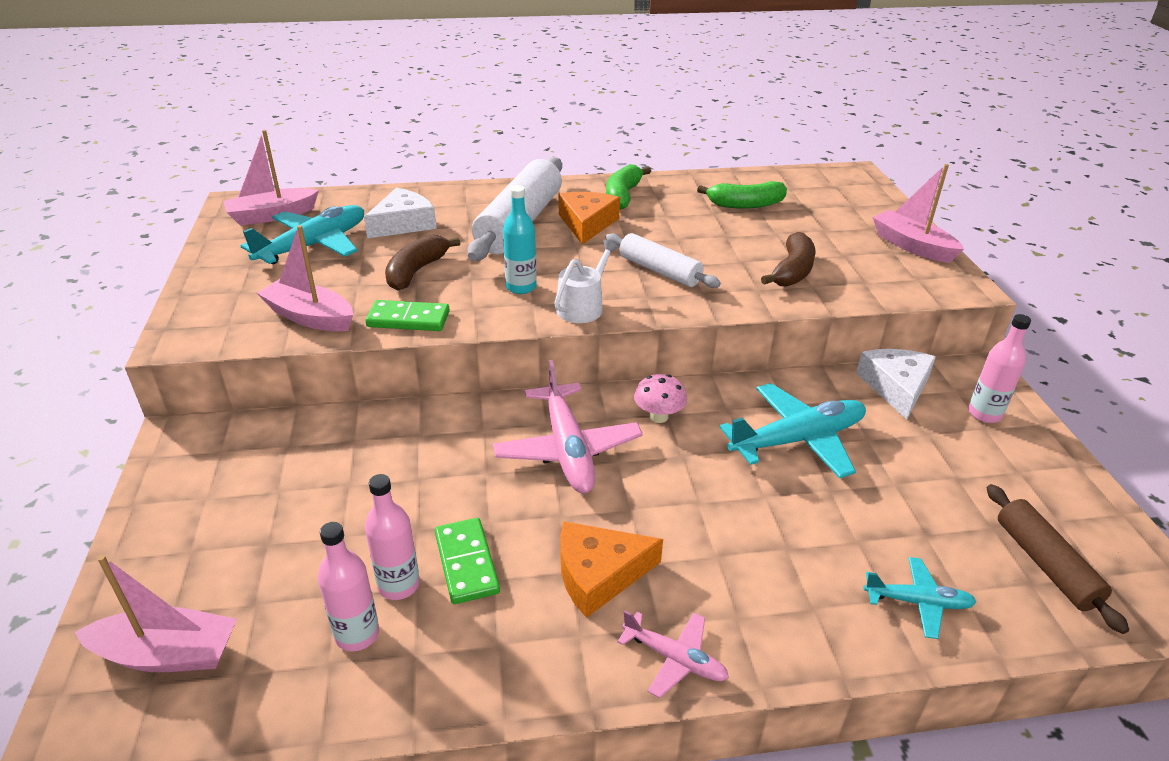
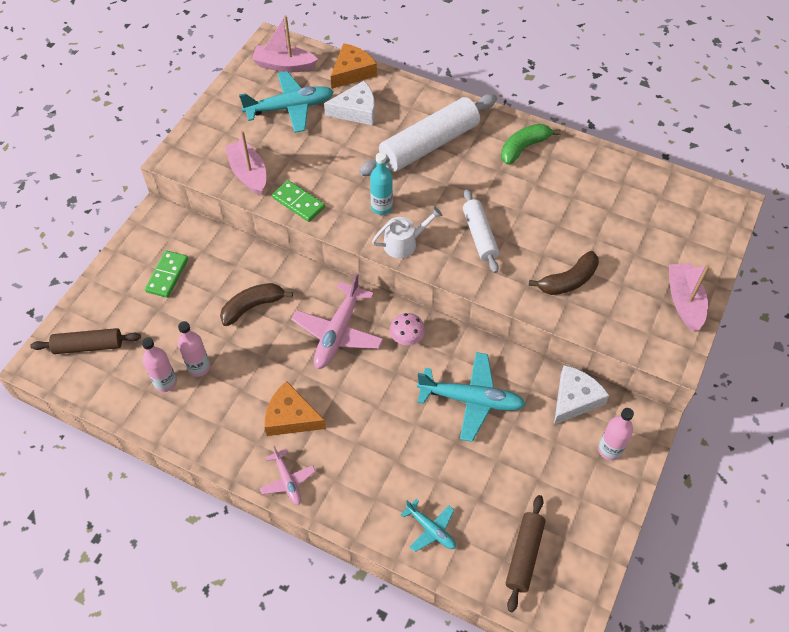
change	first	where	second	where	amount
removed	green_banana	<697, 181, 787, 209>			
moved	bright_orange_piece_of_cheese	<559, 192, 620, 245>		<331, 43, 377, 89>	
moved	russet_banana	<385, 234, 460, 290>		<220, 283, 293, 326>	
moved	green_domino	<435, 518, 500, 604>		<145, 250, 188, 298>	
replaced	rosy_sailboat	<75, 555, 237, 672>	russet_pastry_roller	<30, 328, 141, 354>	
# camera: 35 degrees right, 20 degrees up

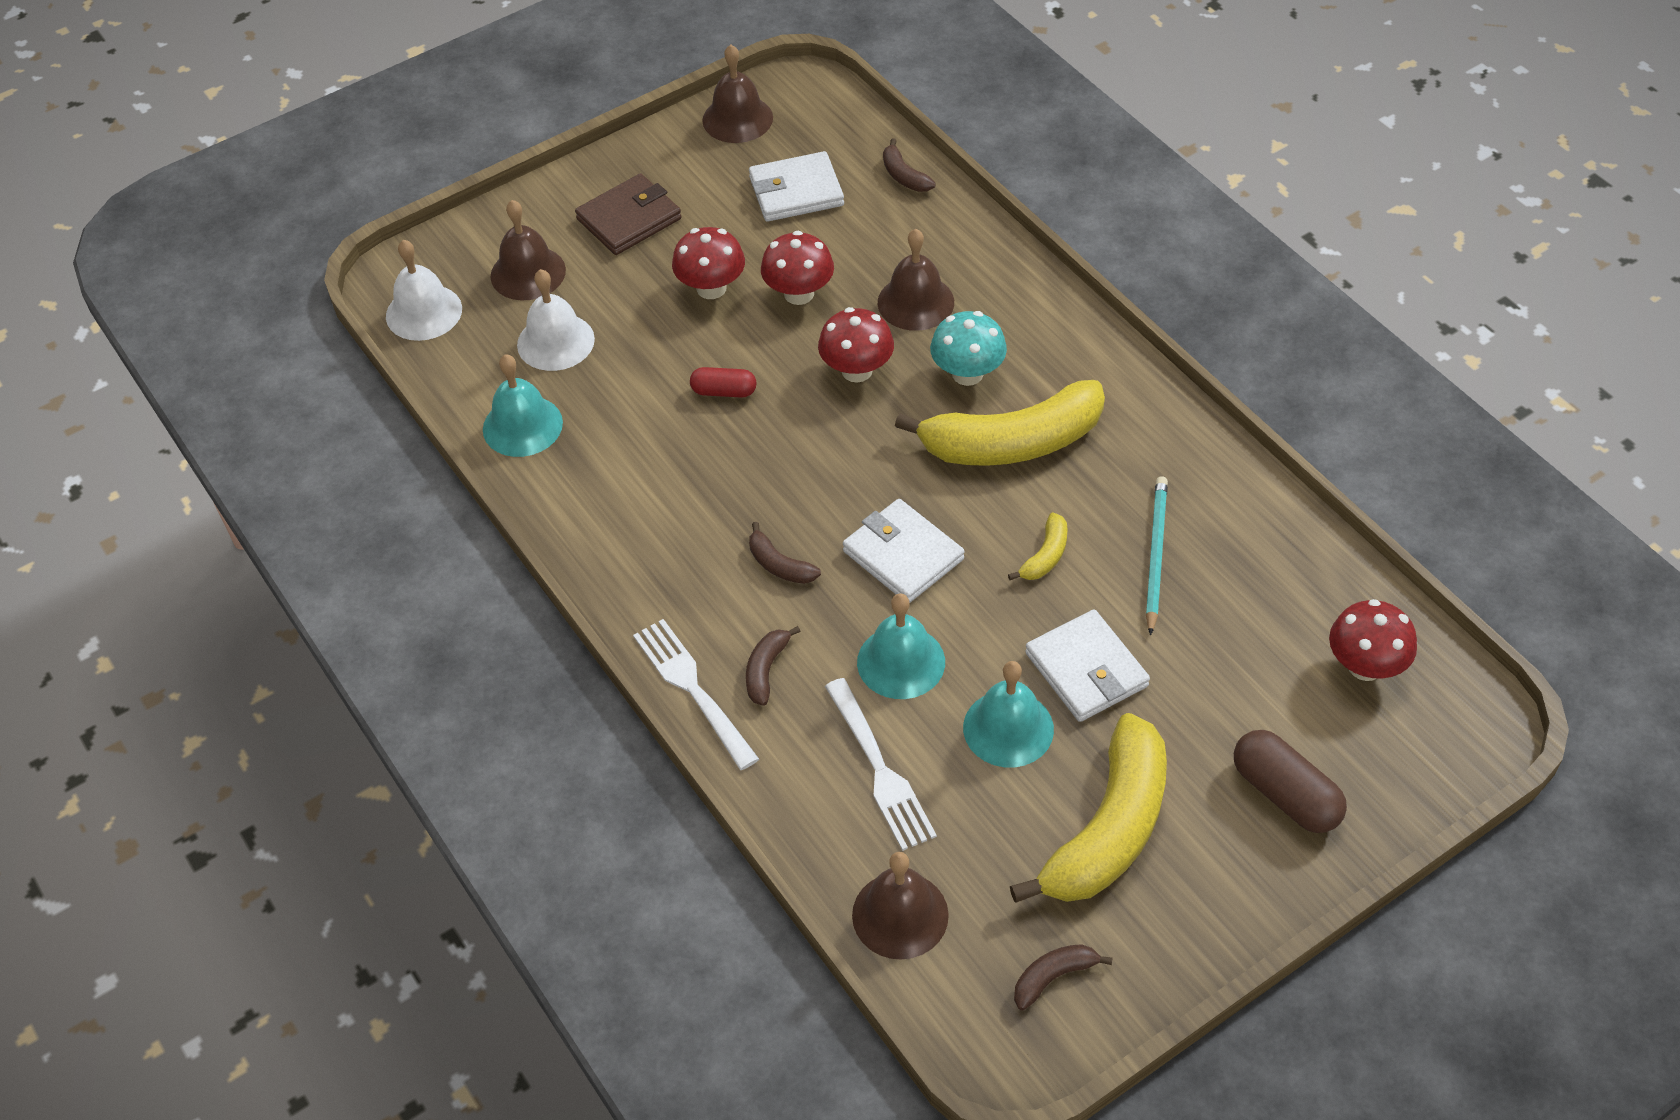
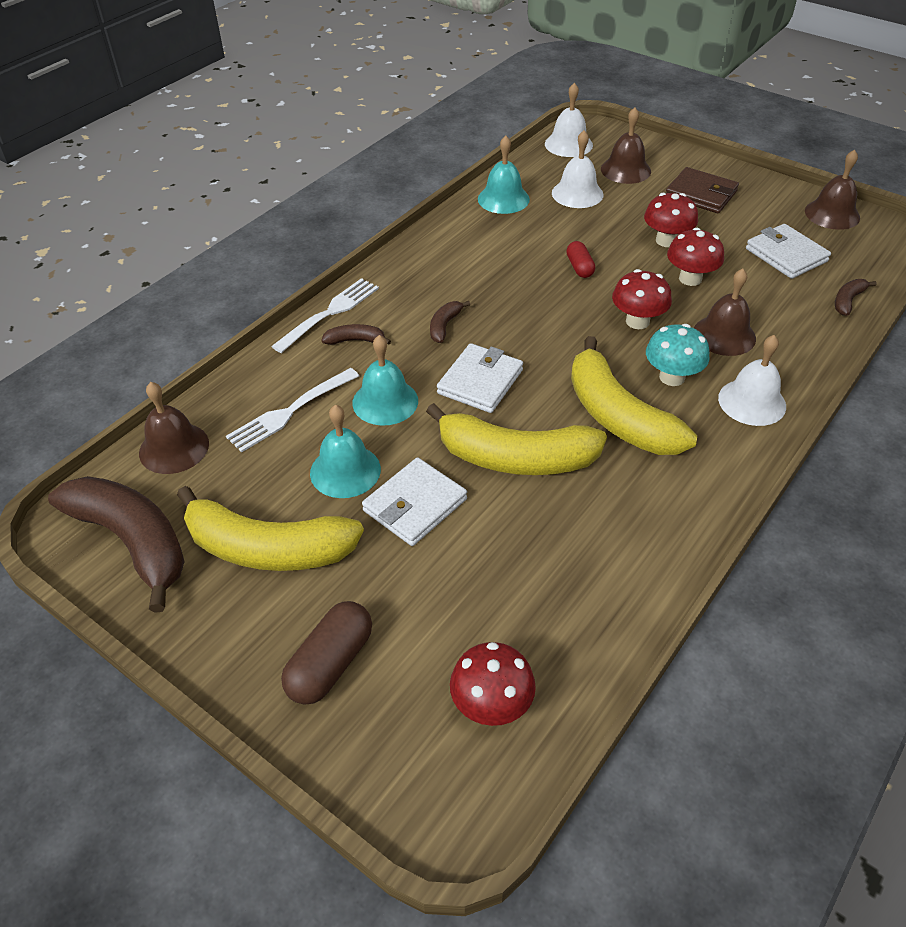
change	first	where	second	where	amount
removed	turquoise_pencil	<1146, 476, 1168, 636>			
resized	yellow_banana	<1008, 512, 1068, 580>		<426, 403, 607, 475>	x2.34
resized	russet_banana	<1014, 944, 1112, 1010>		<48, 476, 185, 613>	x2.34
added			snow-white_hand_bell	<718, 335, 786, 426>	
# camera: 70 degrees right, 5 degrees down

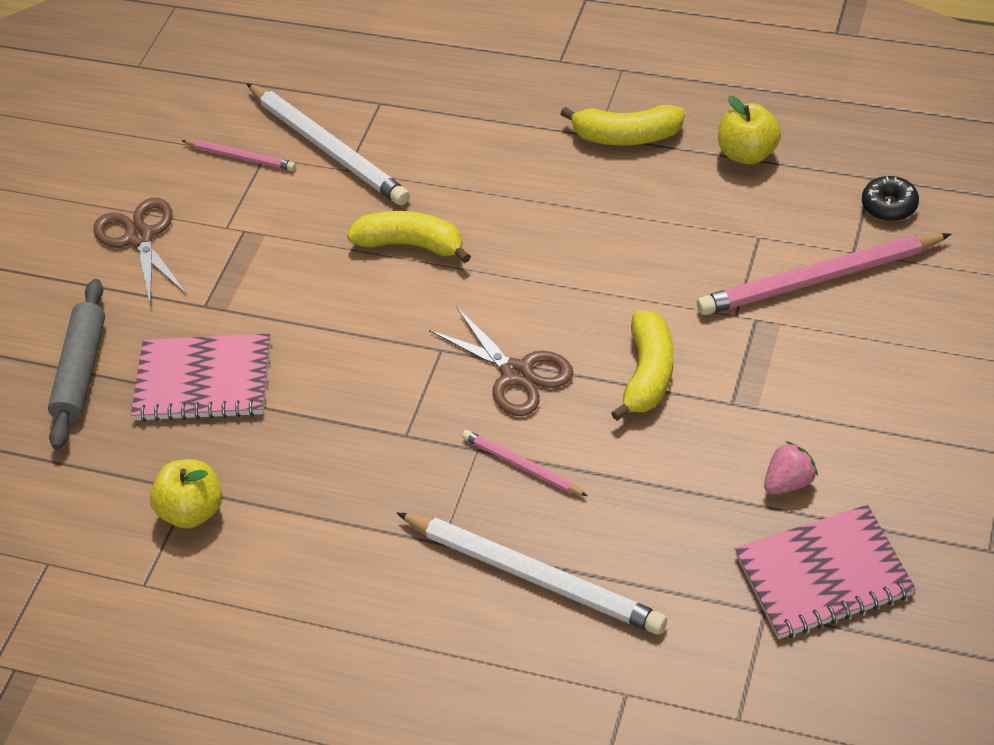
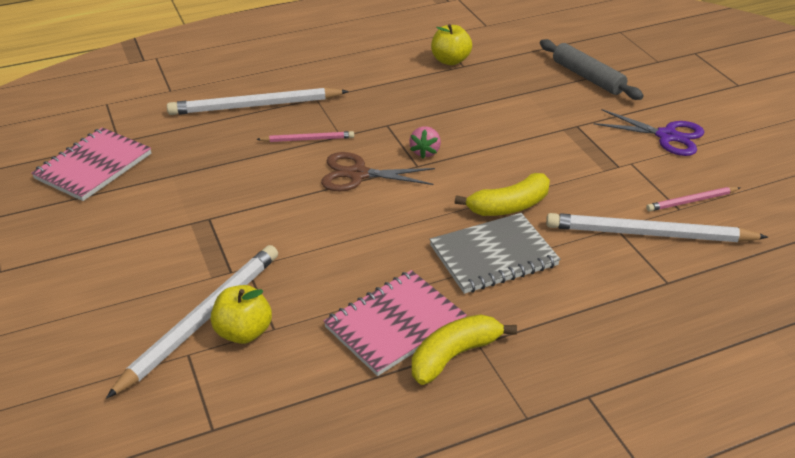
change	first	where	second	where	amount
moved	yellow_toy_apple	<718, 96, 781, 164>		<211, 285, 272, 344>	
removed	ebony_doughnut	<862, 176, 919, 221>			
recoloured	russet_shears	<94, 198, 187, 306>	purple_shears	<594, 109, 704, 156>	
recoloured	rosy_pencil	<697, 233, 951, 315>	snow-white_pencil	<106, 245, 278, 399>	
removed	yellow_banana	<611, 311, 673, 421>			
moved	rosy_exercise_book	<131, 333, 271, 422>		<323, 270, 467, 376>	
moved	rosy_strawberry	<764, 441, 818, 494>		<409, 126, 441, 158>	
added			grey_exercise_book	<429, 213, 561, 294>	
# camera: 135 degrees right, 10 degrees down

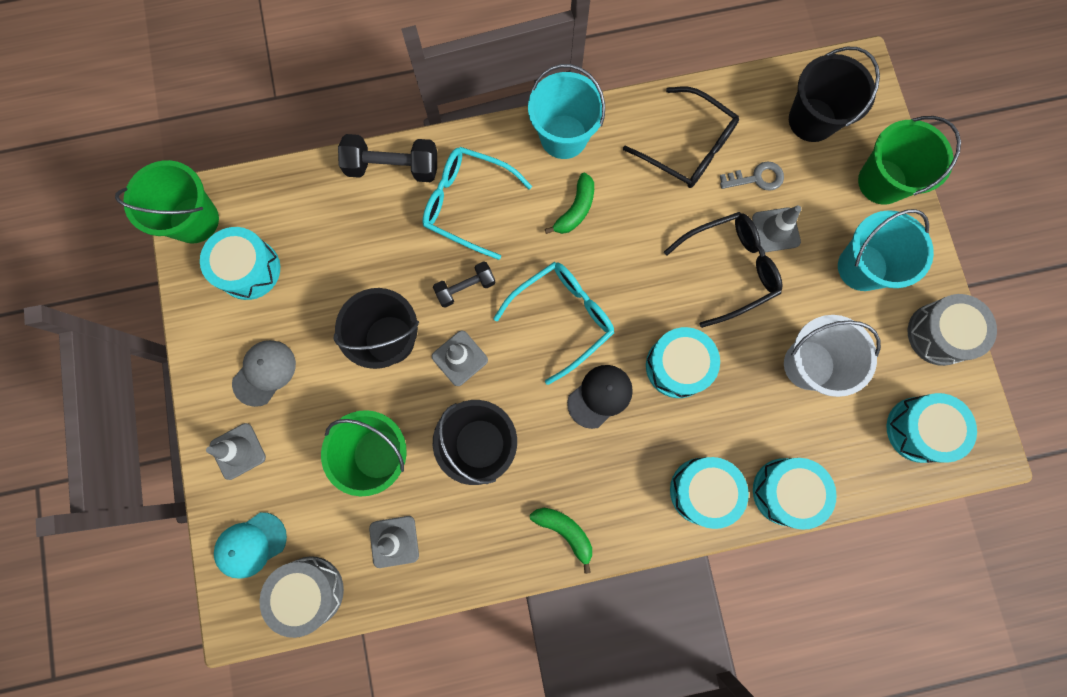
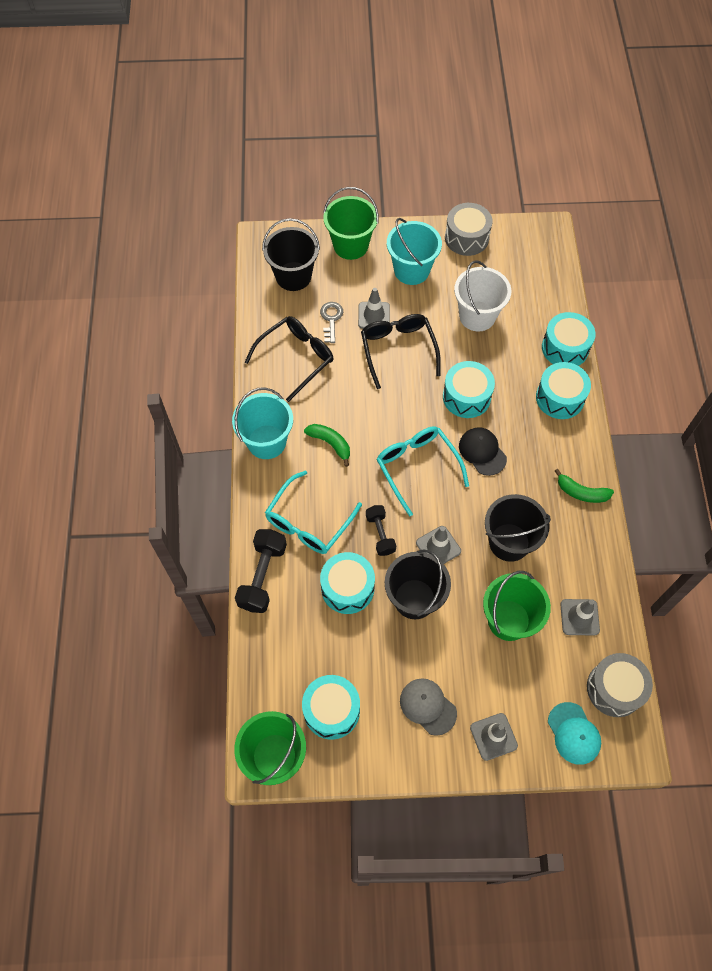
change	first	where	second	where	amount
moved	turquoise_snare_drum	<886, 393, 977, 463>		<320, 552, 375, 614>	
turned	green_banana	<530, 508, 592, 574>		<555, 469, 614, 503>	120 degrees counterclockwise
# camera: 80 degrees left, 15 degrees down

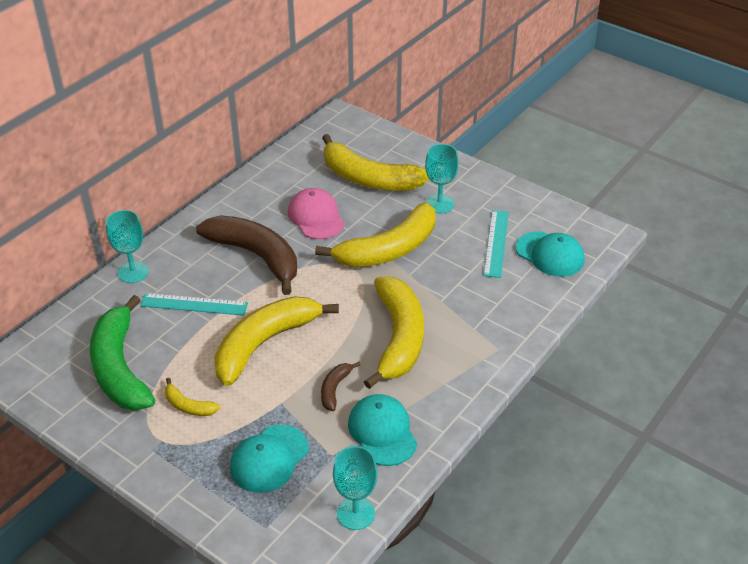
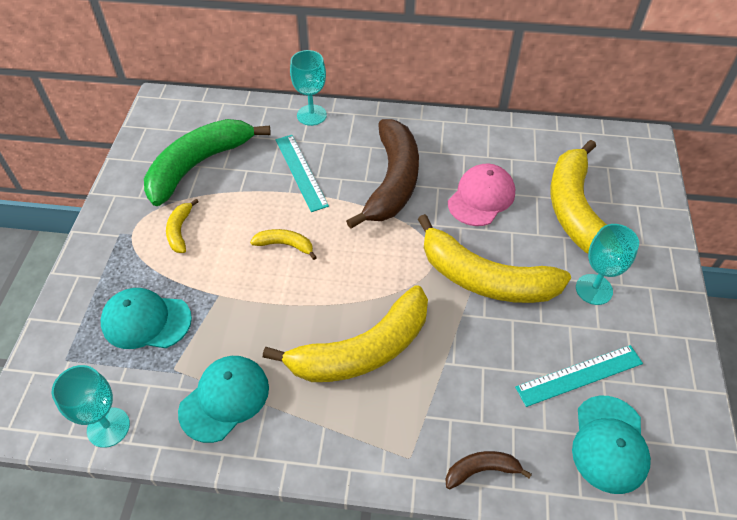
change	first	where	second	where	amount
resized	yellow_banana	<214, 296, 339, 386>		<250, 229, 317, 260>	x0.44
moved	russet_banana	<321, 362, 360, 411>		<445, 451, 532, 489>	
# camera: 60 degrees right, 10 degrees up

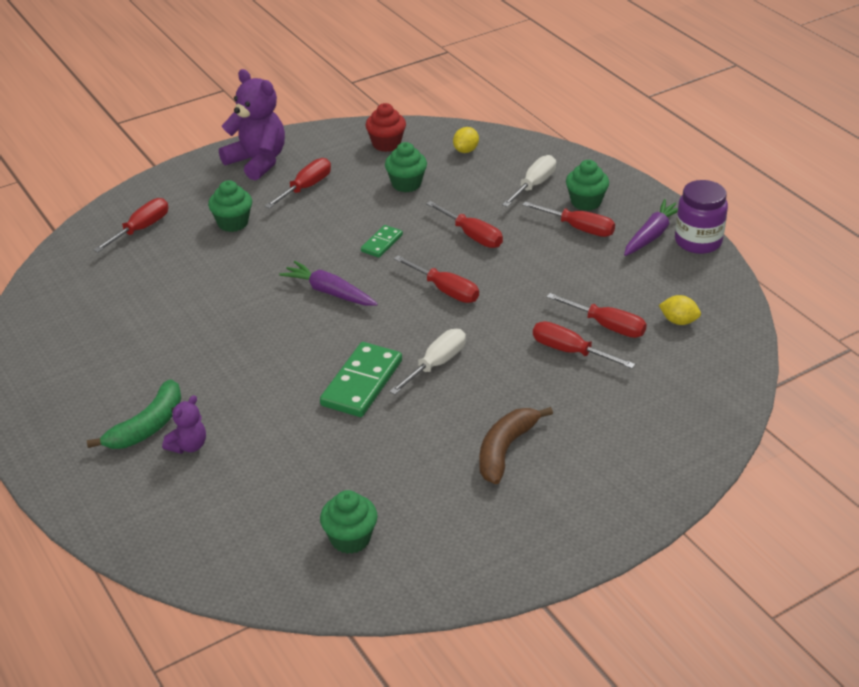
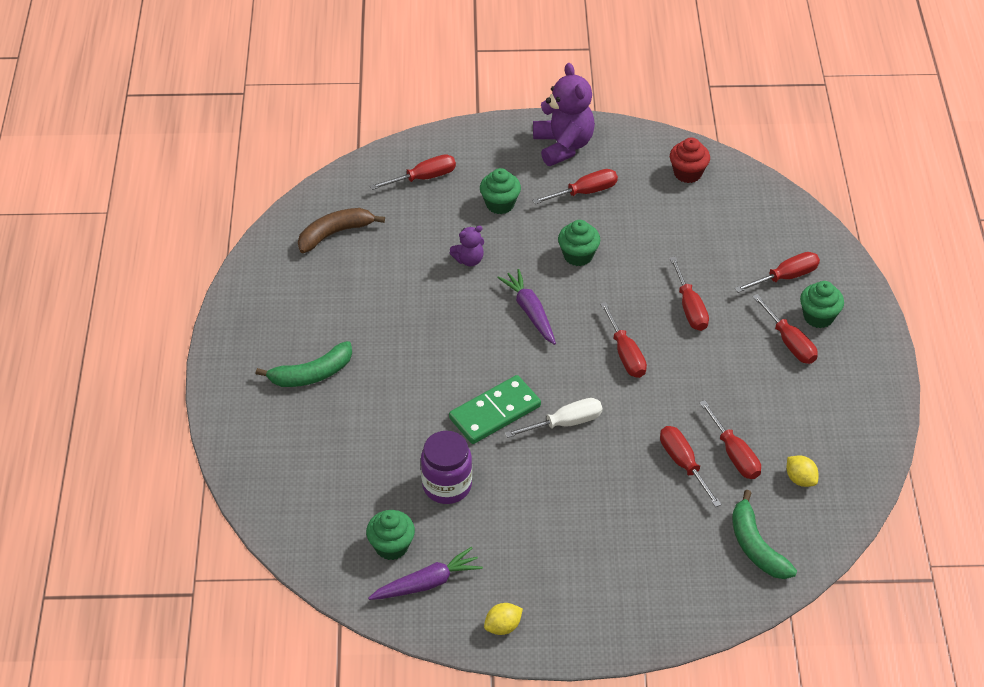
change	first	where	second	where	amount
moved	yellow_citrus_fruit	<453, 127, 479, 153>		<484, 603, 523, 635>	
moved	green_cupcake	<385, 142, 427, 192>		<558, 220, 600, 266>	
recoloured	snow-white_hand_screwdriver	<502, 155, 556, 207>	scarlet_hand_screwdriver	<735, 252, 820, 293>	
moved	purple_jam_jar	<675, 180, 728, 254>		<421, 431, 472, 504>	
moved	purple_toy_carrot	<624, 199, 678, 256>		<368, 547, 483, 600>	
removed	green_domino	<361, 225, 403, 258>			
moved	purple_teddy_bear	<162, 395, 206, 454>		<450, 226, 484, 266>	
moved	russet_banana	<479, 407, 553, 484>		<298, 208, 385, 253>	
added			green_banana	<732, 490, 797, 579>	
# camera: 30 degrees right, 10 degrees up

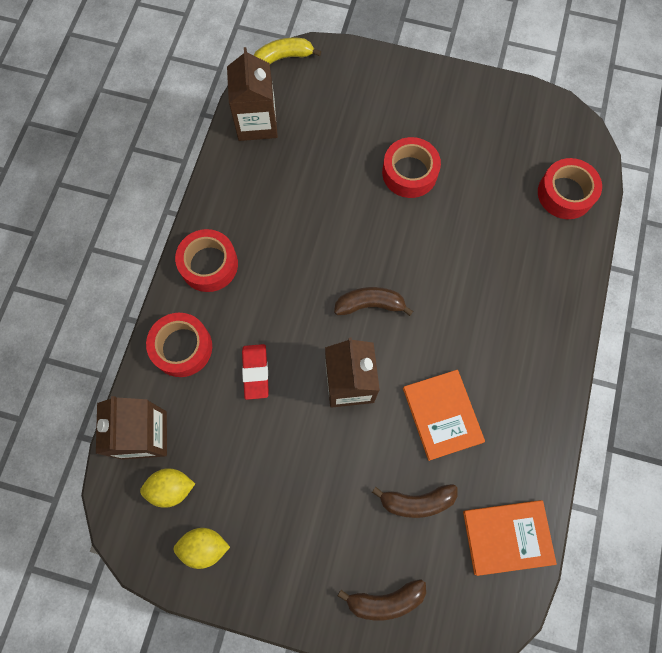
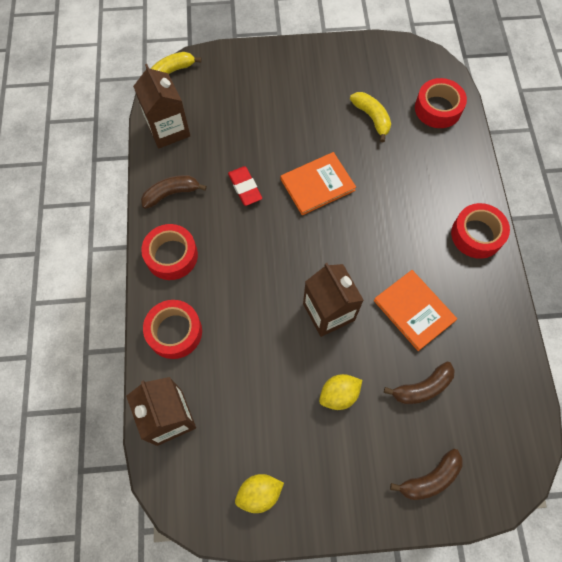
change	first	where	second	where	amount
moved	scarlet_roll_of_tape	<382, 137, 441, 198>		<451, 203, 510, 259>	
moved	russet_banana	<334, 287, 413, 316>		<141, 175, 207, 209>	
moved	scarlet_pencil_eraser	<242, 344, 269, 400>		<228, 166, 262, 206>	
moved	yellow_citrus_fruit	<140, 468, 195, 508>		<319, 374, 362, 410>	
moved	bright_orange_book	<463, 500, 557, 576>		<281, 152, 356, 215>	
added			yellow_banana	<350, 92, 391, 142>	
# camera: 20 degrees left, 5 degrees down

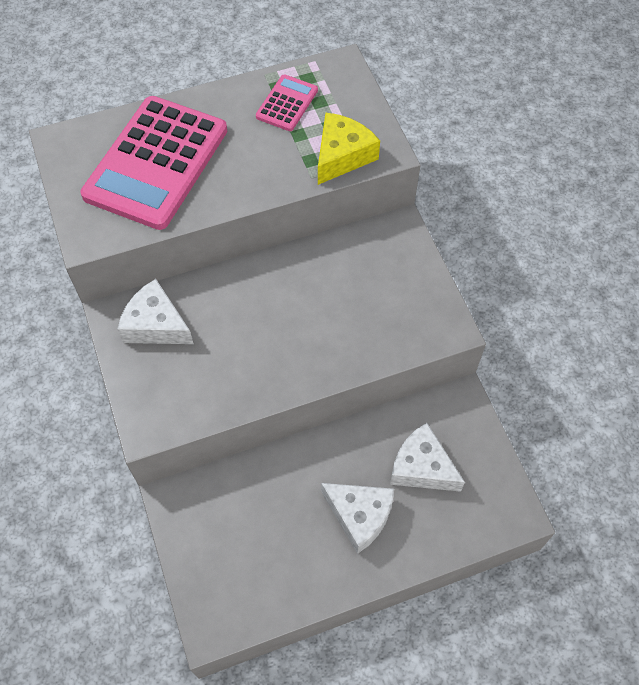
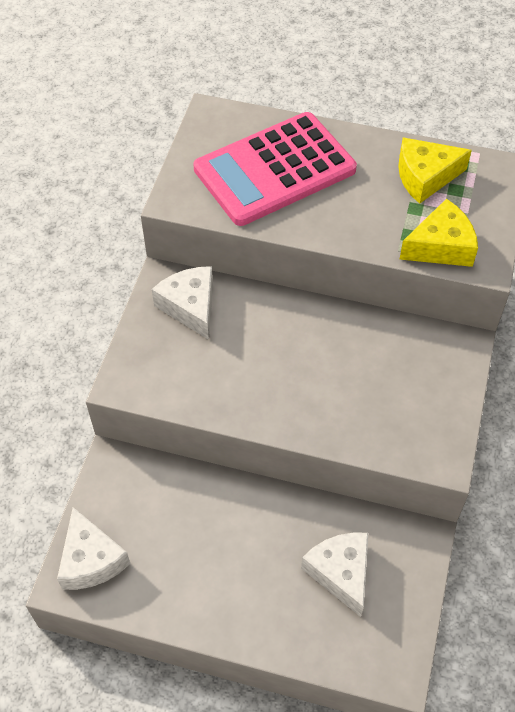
change	first	where	second	where	amount
replaced	rosy_pocket_calculator	<256, 74, 318, 131>	yellow_piece_of_cheese	<398, 137, 472, 204>	
moved	snow-white_piece_of_cheese	<321, 483, 394, 554>		<57, 507, 130, 590>	
# camera: 35 degrees right, 5 degrees down

